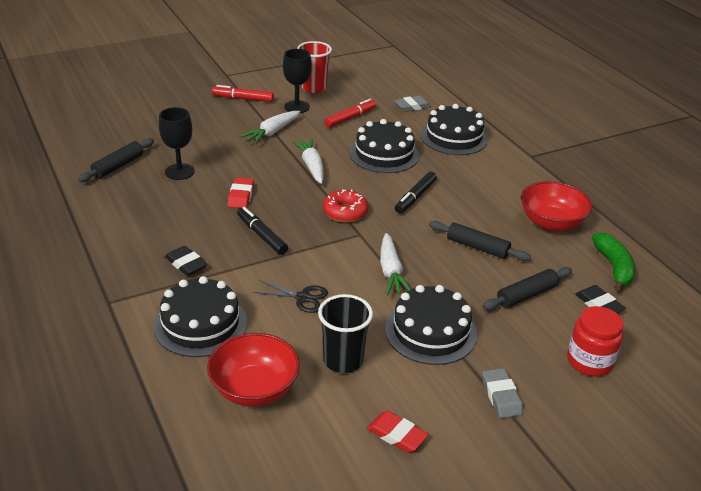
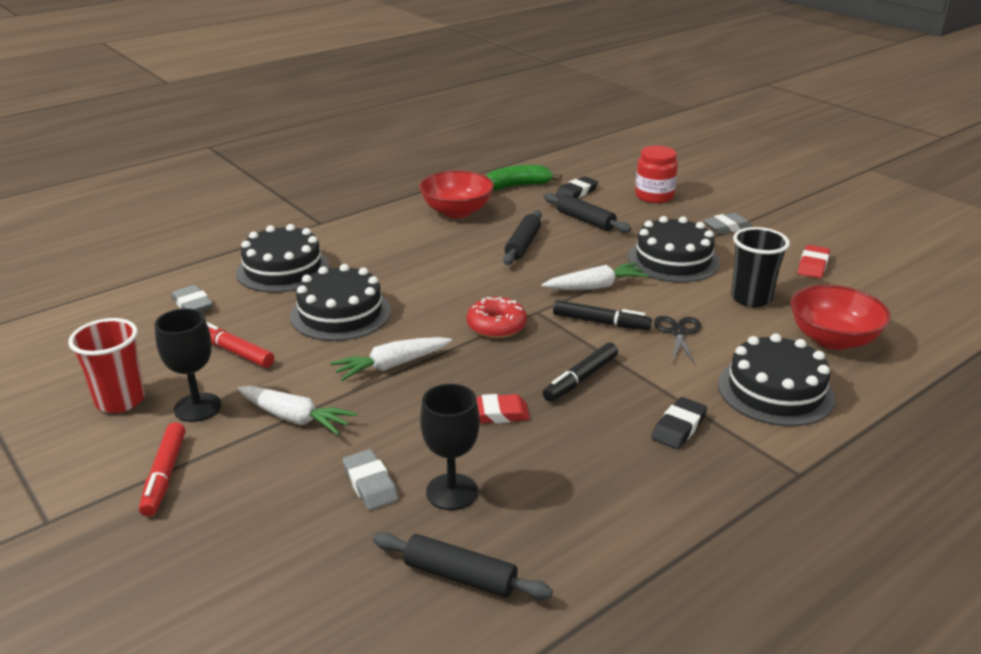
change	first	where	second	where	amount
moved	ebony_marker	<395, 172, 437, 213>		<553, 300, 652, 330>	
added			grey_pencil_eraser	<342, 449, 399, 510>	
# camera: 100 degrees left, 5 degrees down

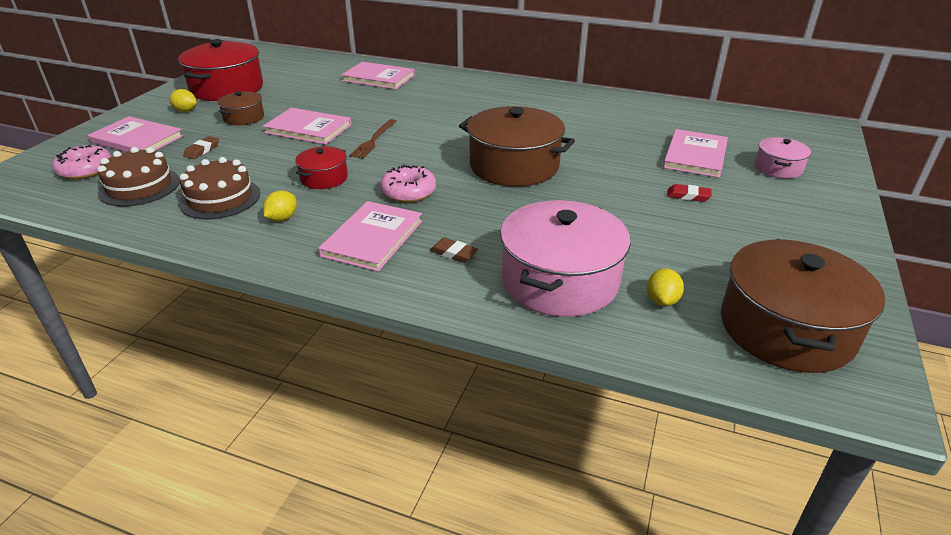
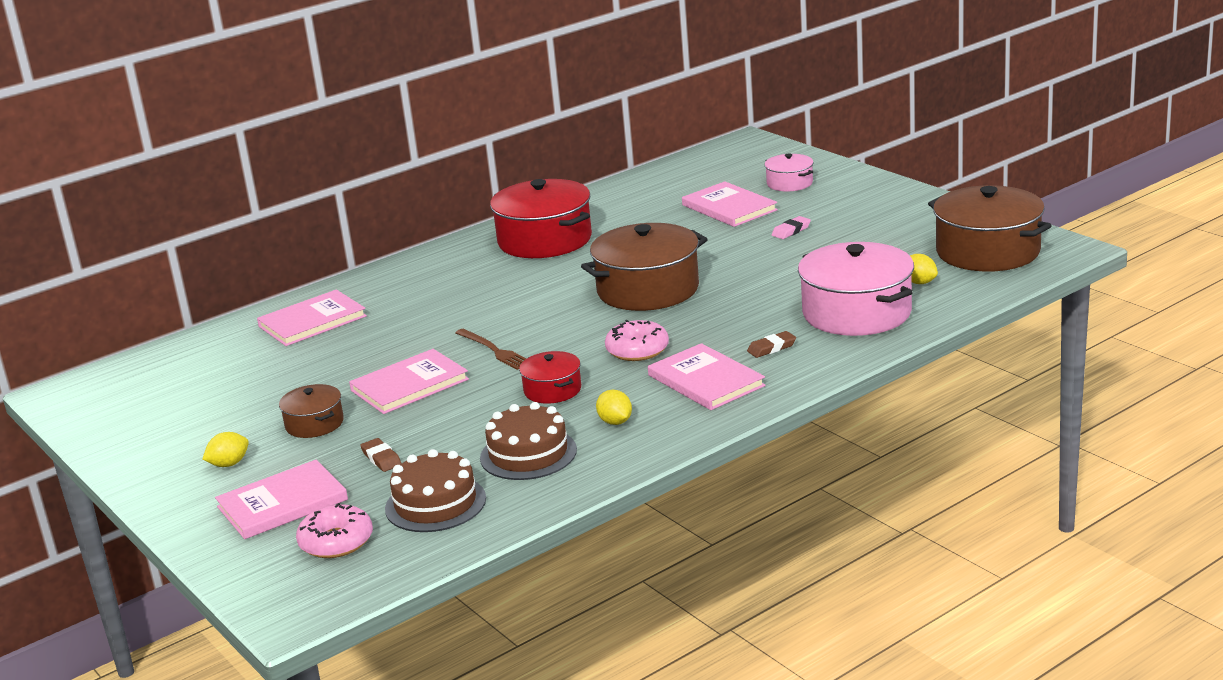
change	first	where	second	where	amount
moved	scarlet_stockpot	<178, 39, 263, 101>		<490, 179, 592, 258>	
recoloured	scarlet_pencil_eraser	<667, 184, 712, 202>	rosy_pencil_eraser	<772, 216, 811, 239>	
# camera: 55 degrees left, 10 degrees down

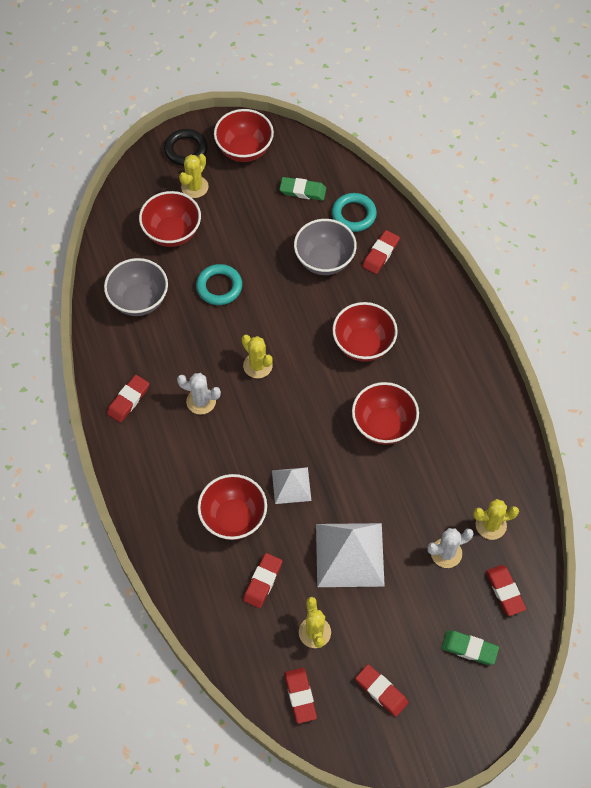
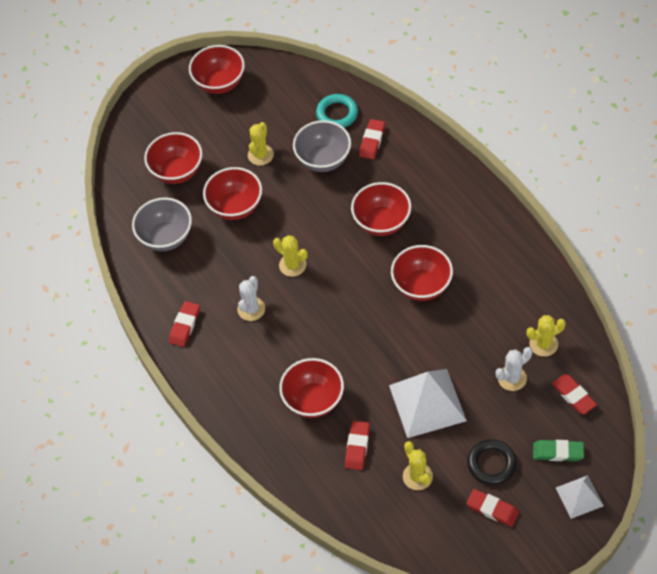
change	first	where	second	where	amount
moved	ebony_ring	<164, 129, 208, 166>		<467, 439, 517, 485>	
moved	yellow_cactus	<179, 154, 209, 198>		<248, 122, 274, 166>	
removed	green_pencil_eraser	<280, 177, 326, 201>			
replaced	turquoise_ring	<196, 264, 242, 305>	scarlet_serving_bowl	<203, 167, 262, 220>	
turned	snow-white_cactus	<177, 373, 221, 415>		<237, 276, 265, 321>	75 degrees counterclockwise
moved	snow-white_pyramid	<272, 467, 311, 504>		<556, 475, 604, 519>	
removed	scarlet_pencil_eraser	<285, 668, 317, 724>			
# camera: 10 degrees left, 5 degrees down

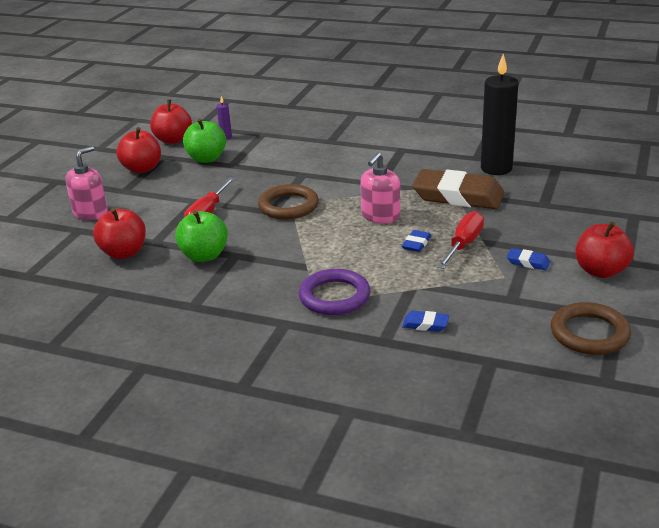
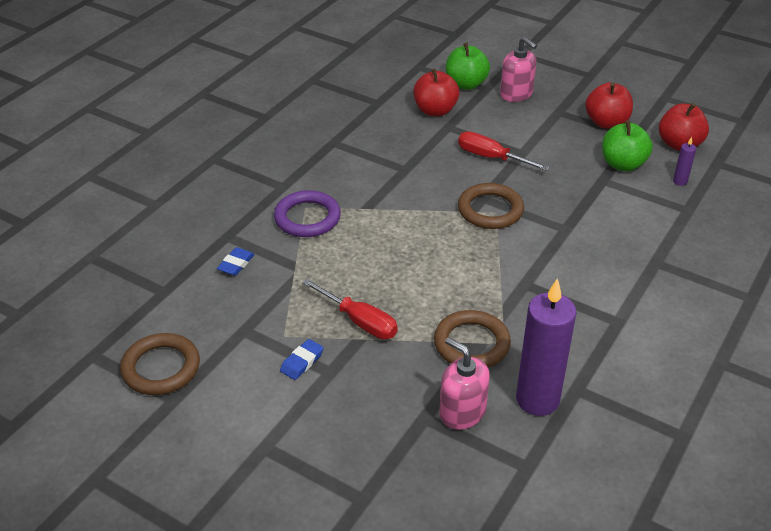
change	first	where	second	where	amount
recoloured	ebony_wax_candle	<481, 54, 518, 175>	purple_wax_candle	<516, 278, 577, 416>	
moved	rosy_soap_dispenser	<360, 152, 400, 224>		<439, 337, 490, 430>	
replaced	russet_pencil_eraser	<413, 169, 504, 209>	russet_ring	<434, 310, 511, 368>	
moved	green_toy_apple	<175, 210, 228, 262>		<446, 43, 490, 90>	
removed	scarlet_toy_apple	<575, 221, 634, 278>			
removed	cobalt_pencil_eraser	<402, 230, 431, 252>			
# camera: 100 degrees right, 10 degrees up

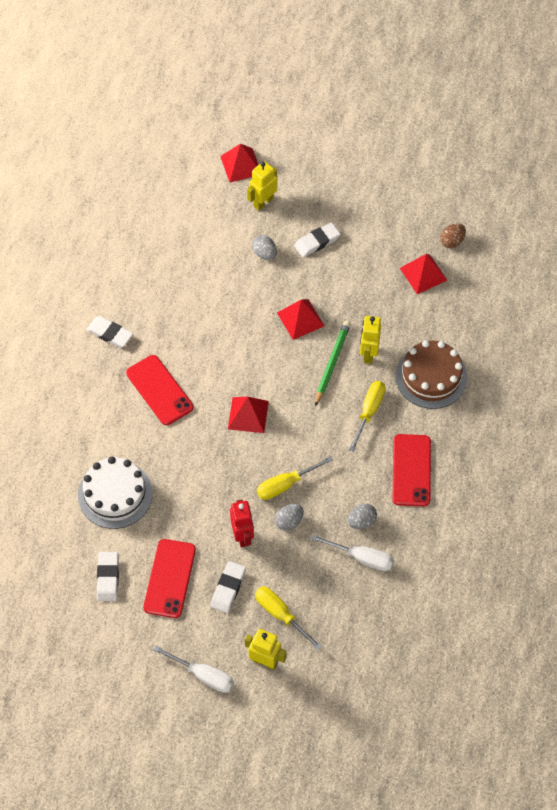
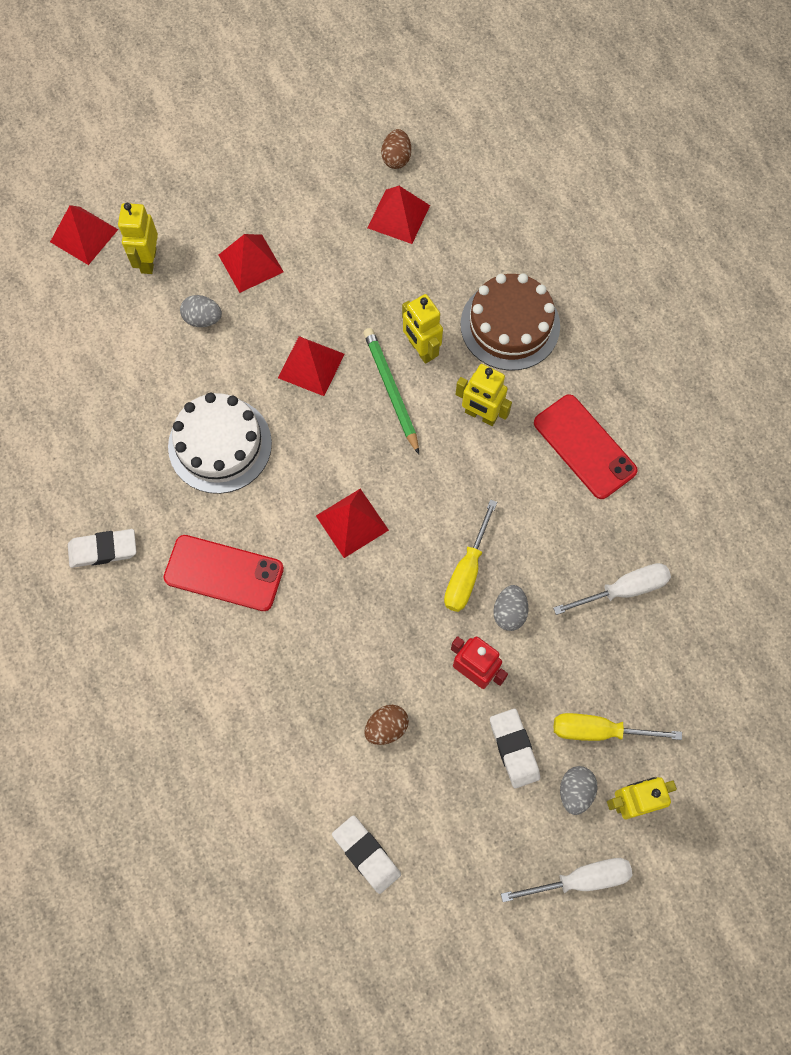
change	first	where	second	where	amount
replaced	snow-white_pencil_eraser	<294, 222, 340, 257>	scarlet_pyramid	<219, 234, 284, 293>	
replaced	yellow_hand_screwdriver	<349, 381, 386, 452>	yellow_robot	<455, 364, 512, 426>	
moved	snow-white_layer_cake	<78, 457, 153, 529>		<168, 393, 272, 494>	
moved	grey_egg	<348, 504, 377, 529>		<560, 766, 597, 815>	
removed	scarlet_phone	<144, 539, 196, 618>			
added			russet_egg	<364, 705, 409, 745>	
# camera: 40 degrees left, 10 degrees up

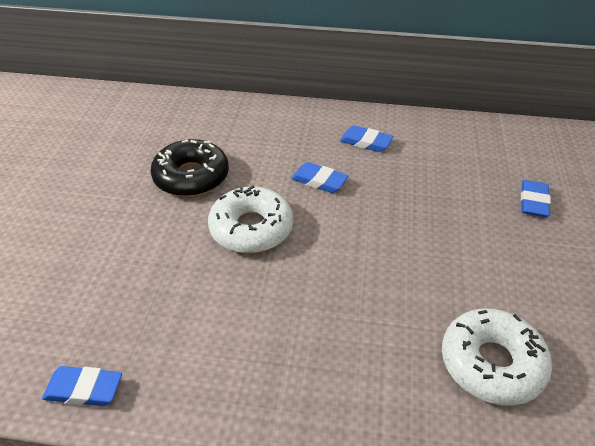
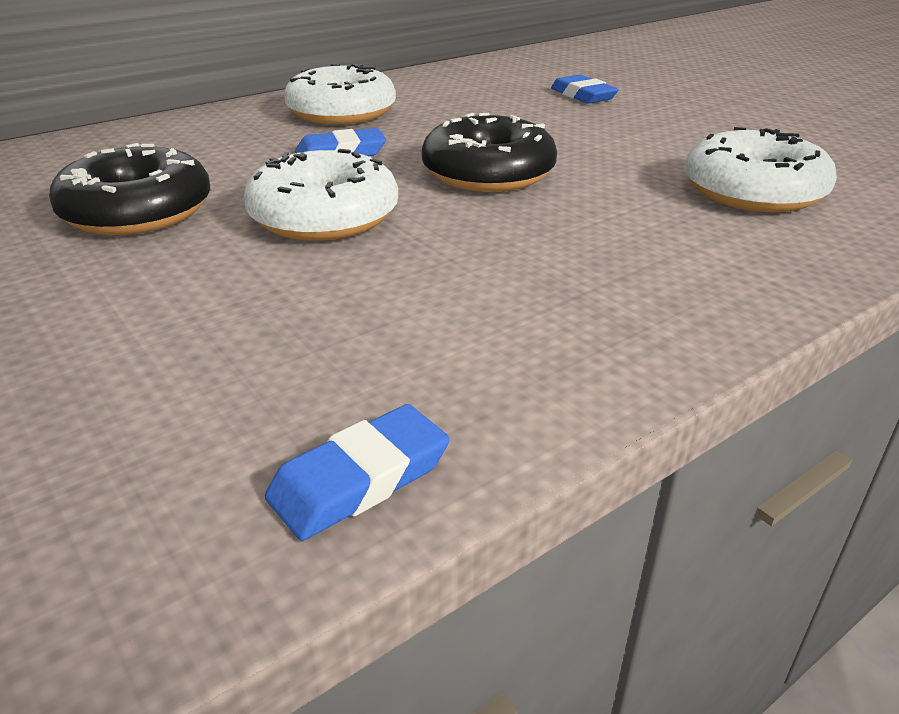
change	first	where	second	where	amount
replaced	cobalt_pencil_eraser	<340, 126, 393, 152>	snow-white_doughnut	<284, 64, 396, 124>	
added			ebony_doughnut	<422, 113, 557, 192>	
# camera: 45 degrees left, 10 degrees down

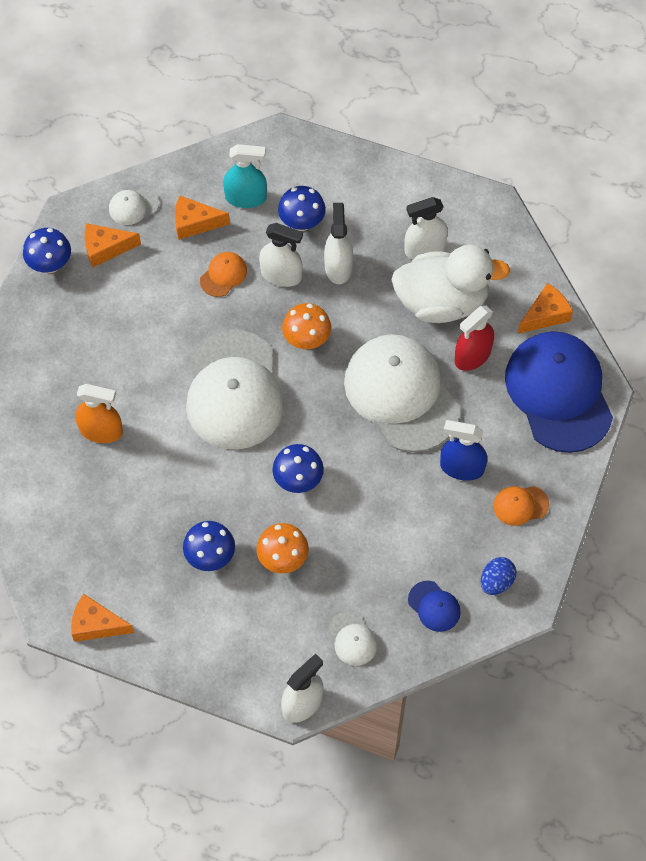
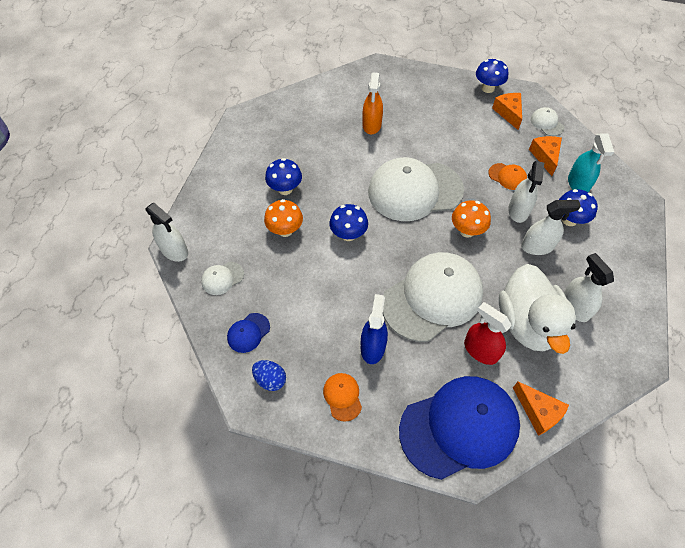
change	first	where	second	where	amount
removed	bright_orange_piece_of_cheese	<71, 594, 134, 642>			
# camera: 85 degrees right, 5 degrees down

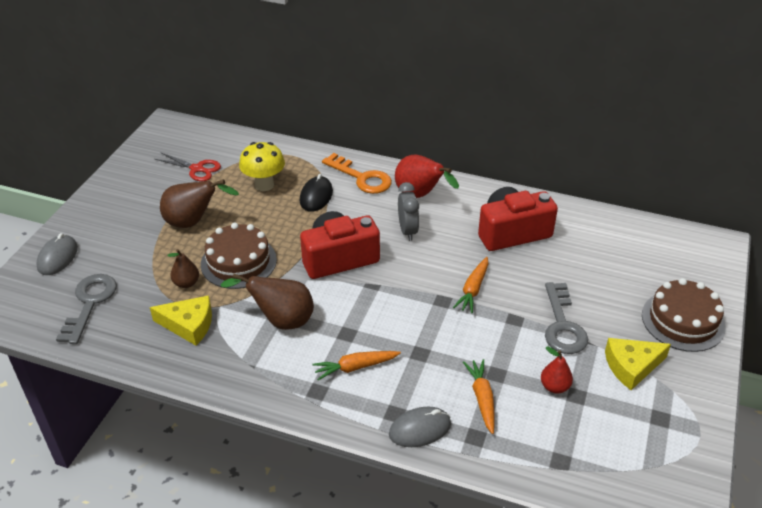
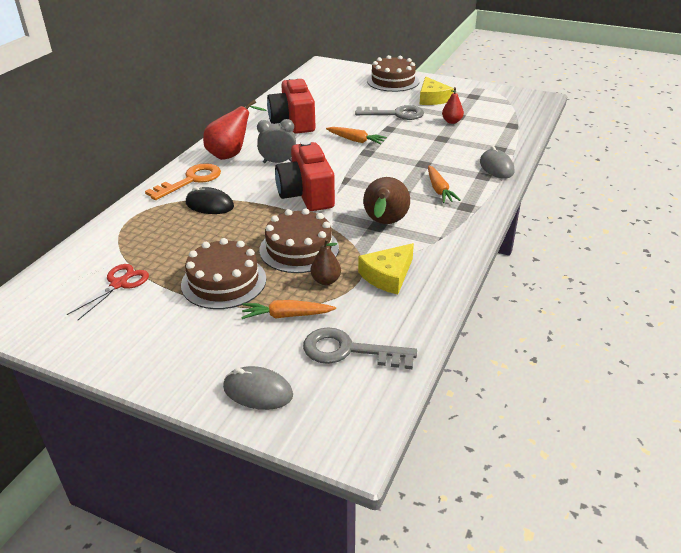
change	first	where	second	where	amount
removed	yellow_mushroom	<239, 142, 285, 191>			
replaced	russet_toy_pear	<160, 180, 239, 228>	russet_layer_cake	<181, 238, 266, 309>	
turned	yellow_piece_of_cheese	<150, 295, 212, 345>		<358, 243, 414, 295>	150 degrees counterclockwise
moved	bright_orange_toy_carrot	<463, 359, 495, 434>		<241, 300, 336, 319>	
# camera: 85 degrees left, 5 degrees down

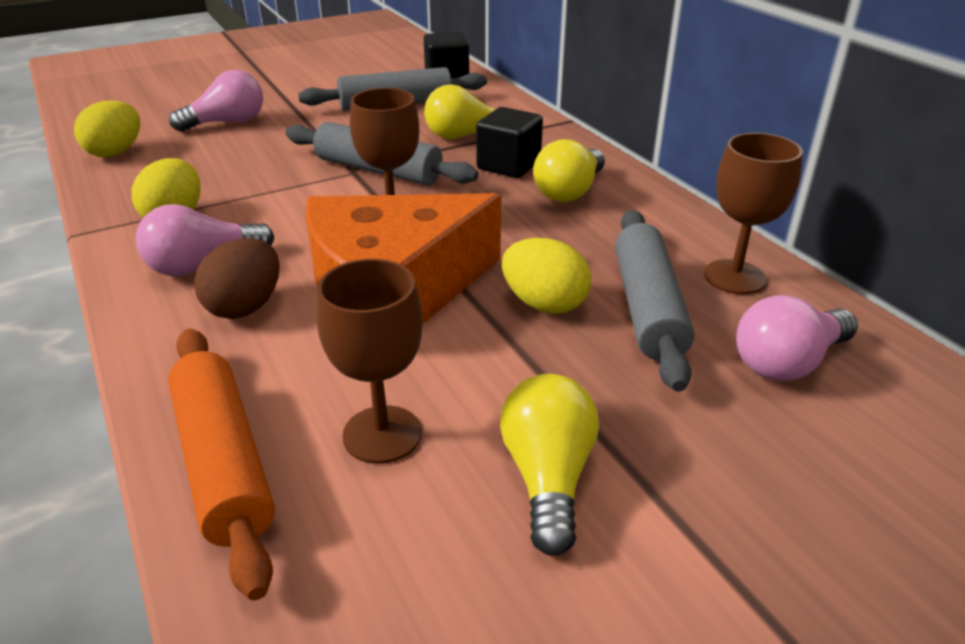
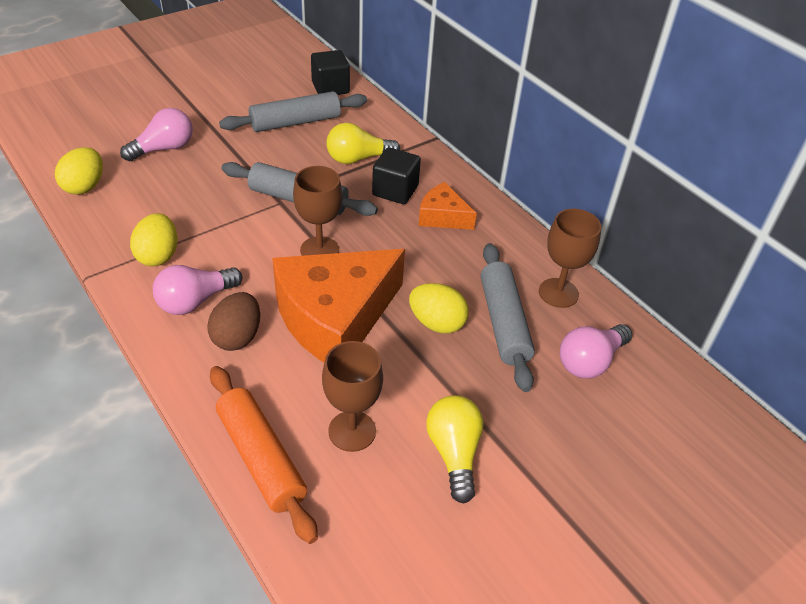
change	first	where	second	where	amount
replaced	yellow_bulb	<533, 139, 605, 202>	bright_orange_piece_of_cheese	<418, 182, 477, 230>	
# camera: 10 degrees left, 10 degrees up

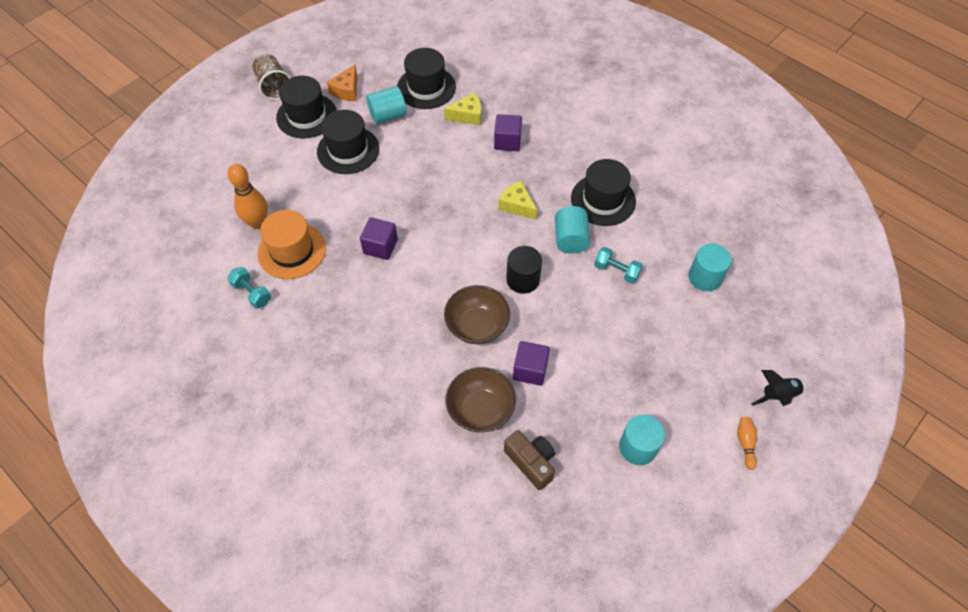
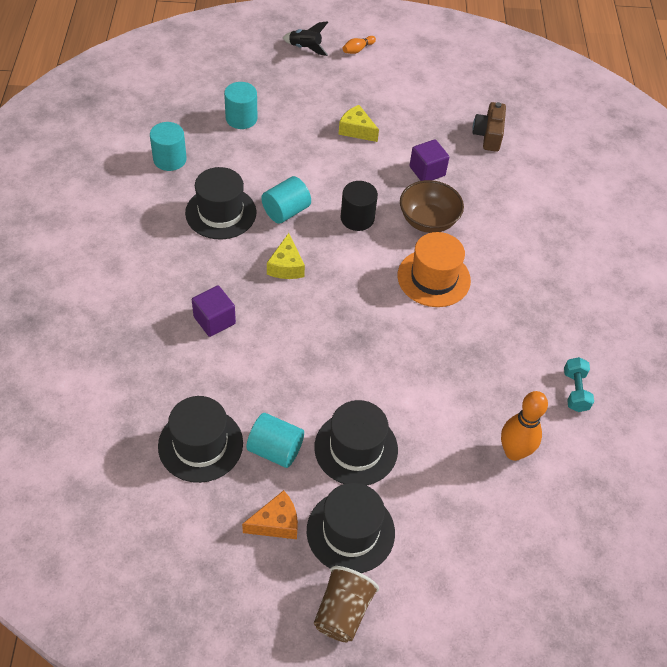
change	first	where	second	where	amount
moved	yellow_piece_of_cheese	<444, 93, 481, 125>		<338, 105, 379, 142>	
moved	bright_orange_tall_hat	<258, 210, 326, 279>		<398, 232, 471, 307>	
removed	purple_cube	<360, 217, 398, 260>			
removed	turquoise_free_weight	<594, 247, 643, 284>			
removed	russet_serving_bowl	<446, 367, 516, 433>			
moved	turquoise_cylinder_shape	<619, 415, 665, 465>		<150, 122, 187, 171>	
# camera: 135 degrees left, 5 degrees down

